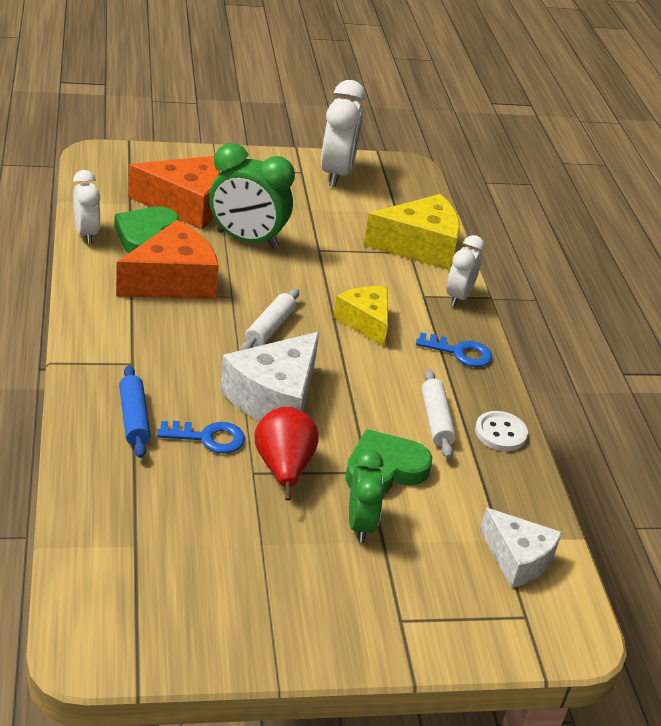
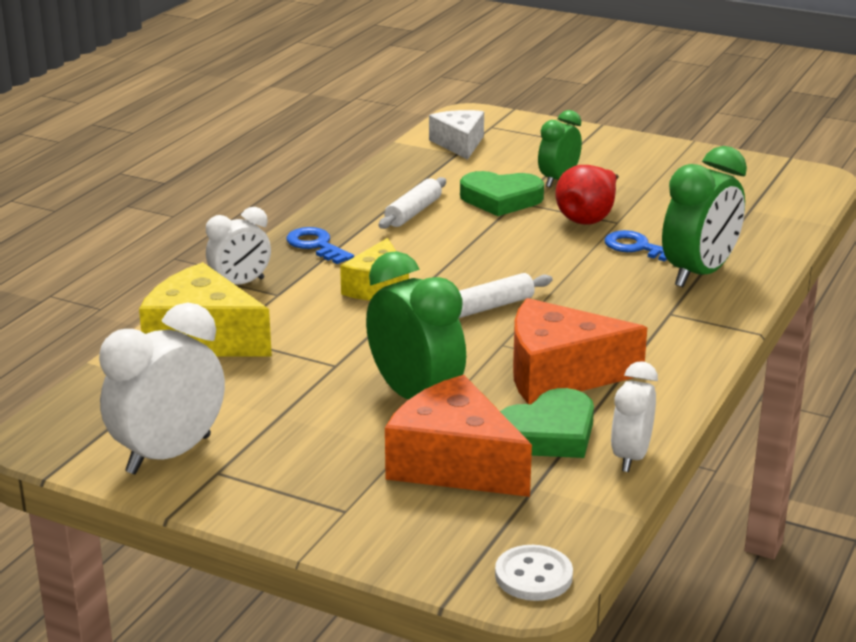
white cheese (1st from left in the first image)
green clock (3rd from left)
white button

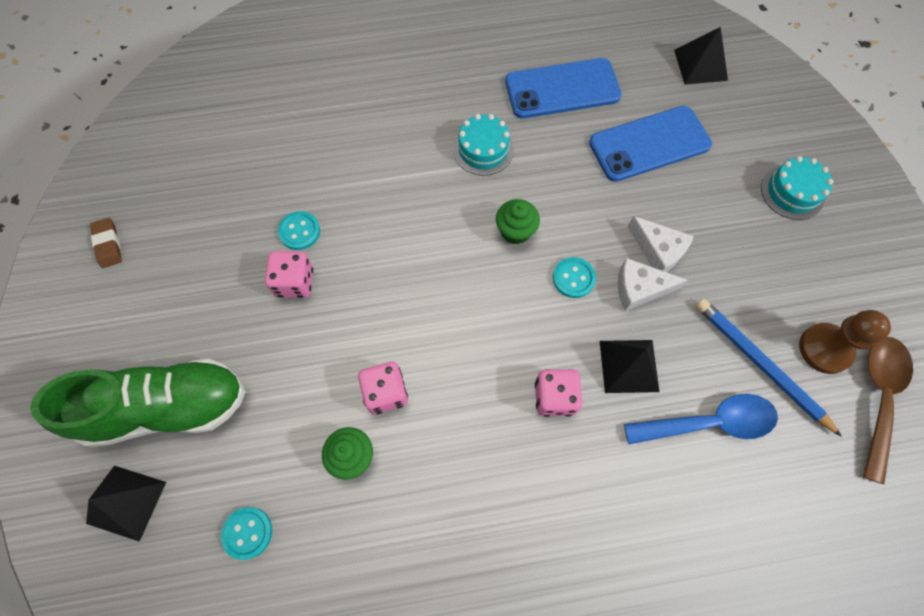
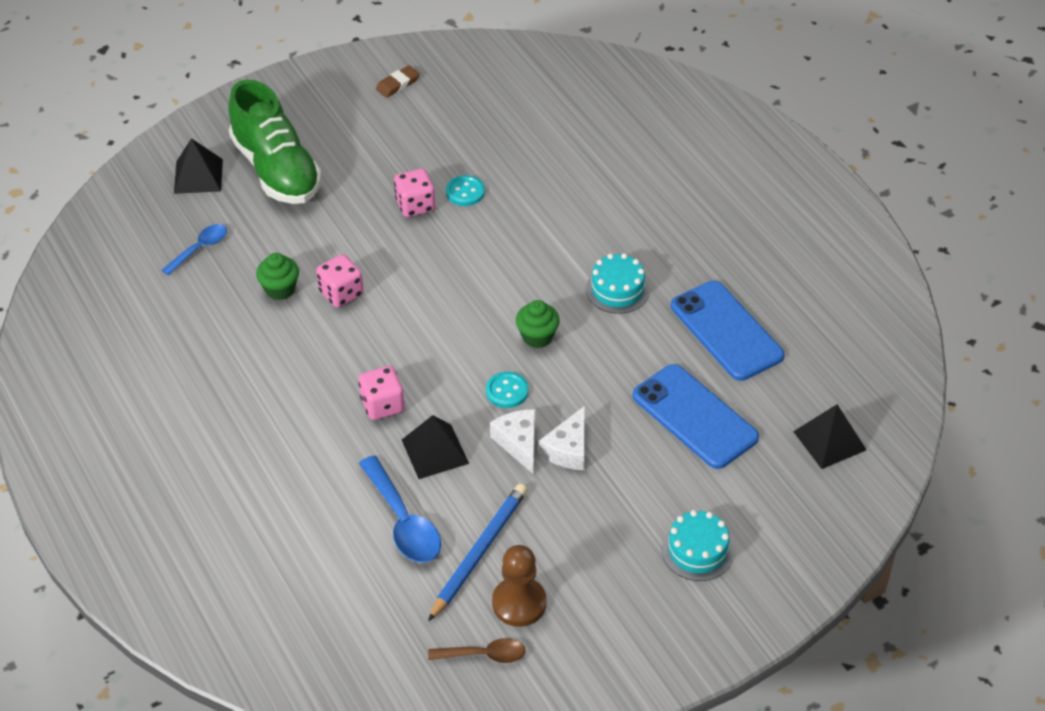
brown spoon
blue spoon (1st from left)

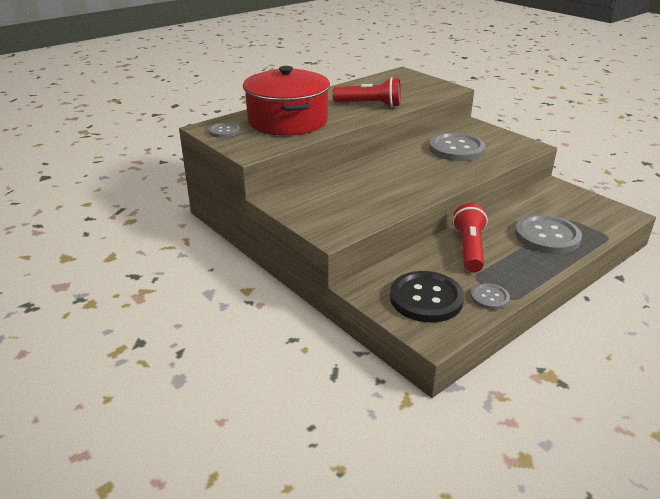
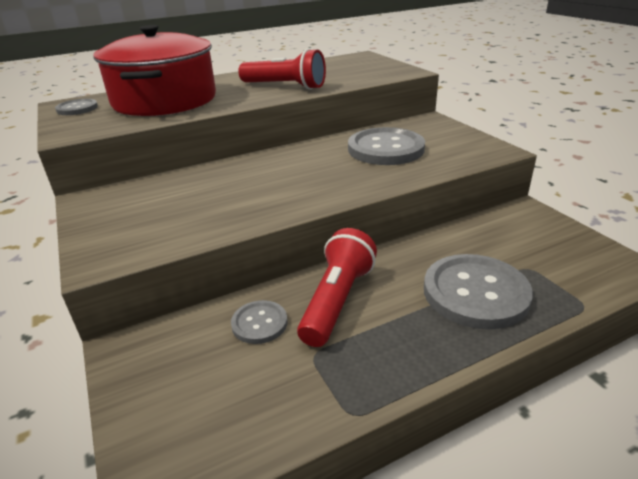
black button
grey button (2nd from left)

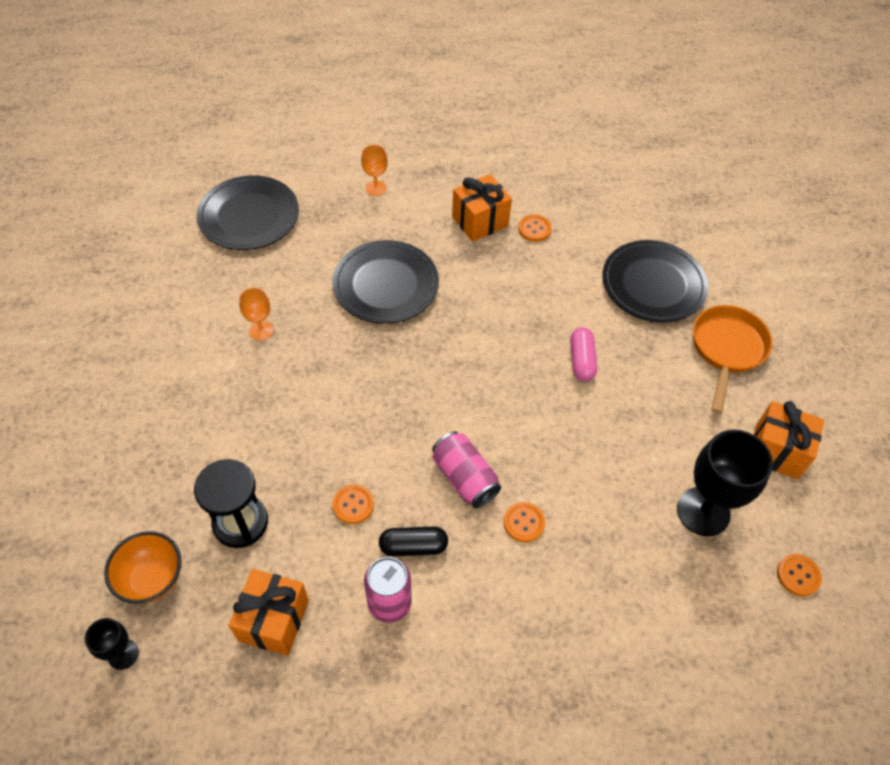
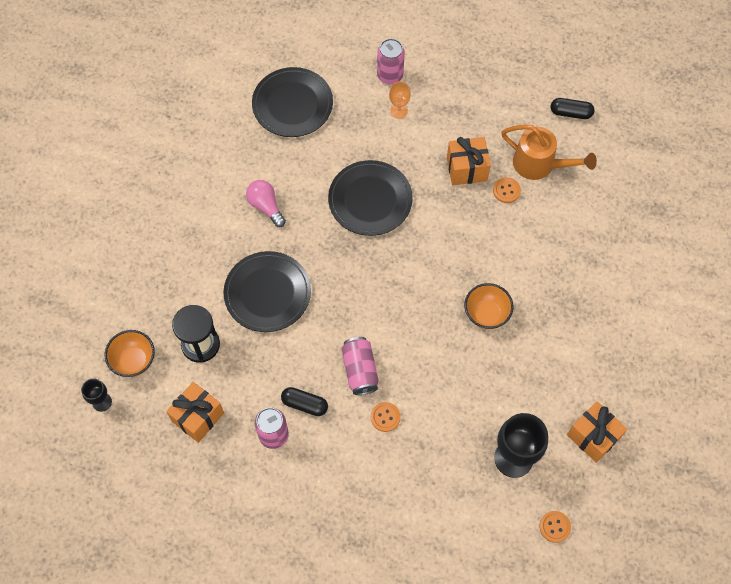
black plate (1st from left)
pink light bulb
orange pan
orange bowl (2nd from left)
orange button (1st from left in the first image)
pink can (3rd from left)
black capsule (2nd from left)
orange watering can

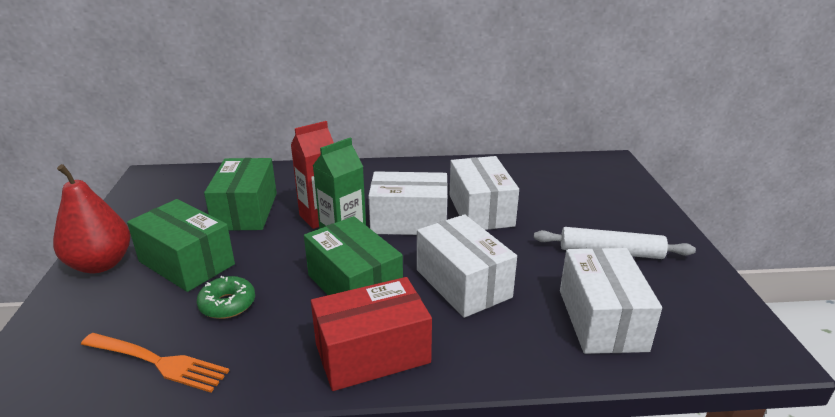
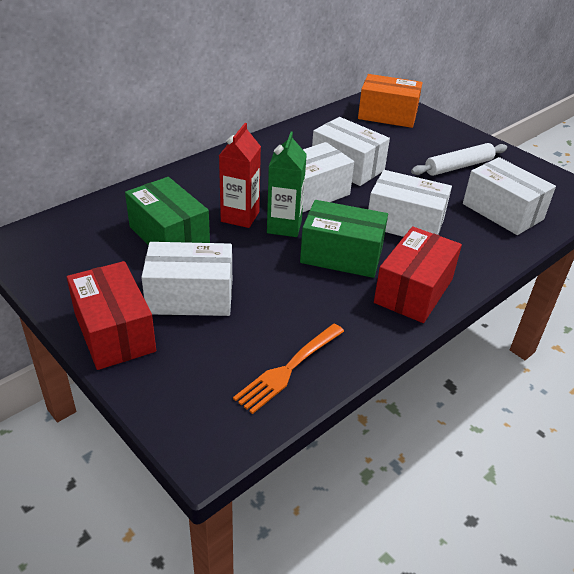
red box (1st from left)
white box (1st from left)
green donut
orange fork
orange box

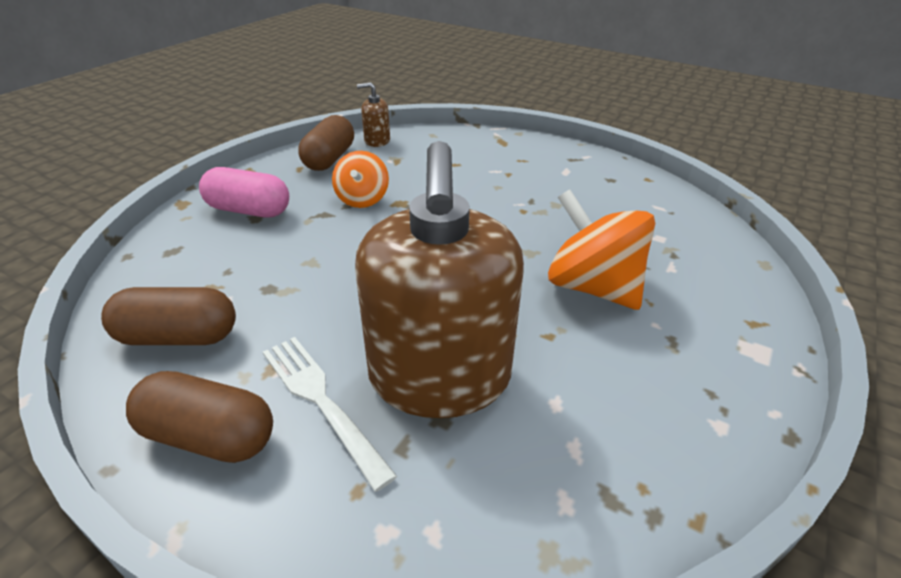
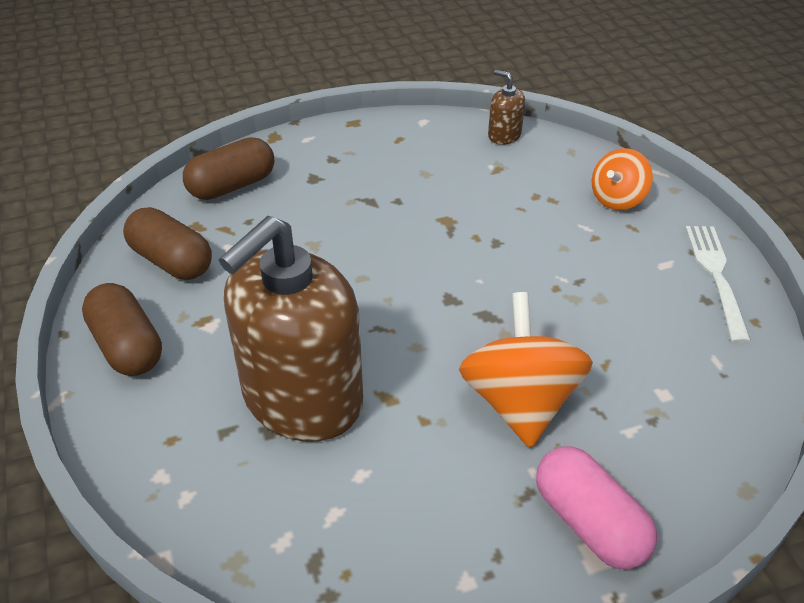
brown capsule (3rd from left)
orange spinning top (2nd from left)
pink capsule
white fork

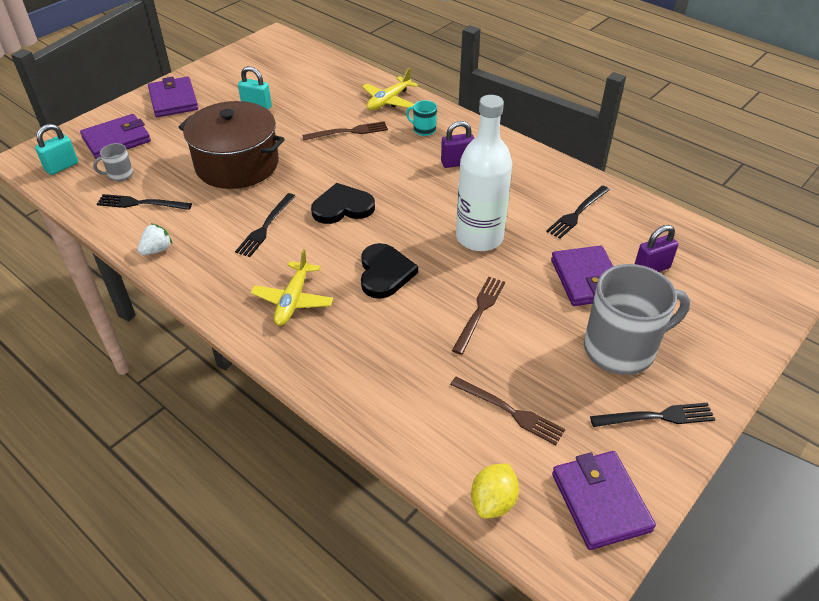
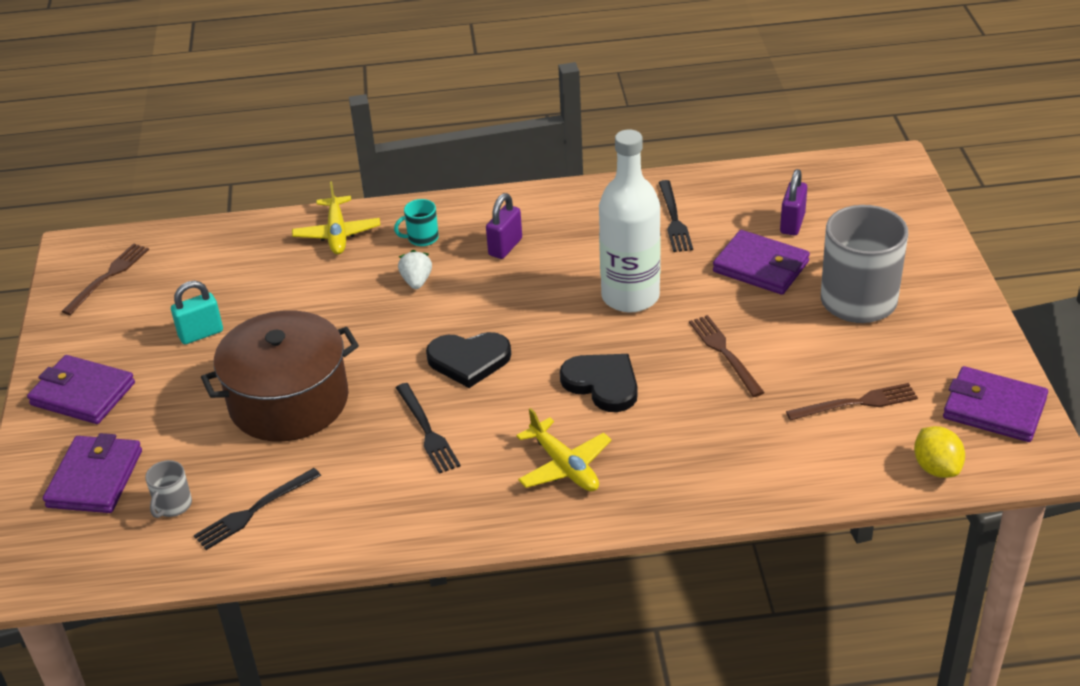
brown fork (1st from left)
turquoise padlock (1st from left in the first image)
black heart (1st from left)
white strawberry
black fork (4th from left in the first image)

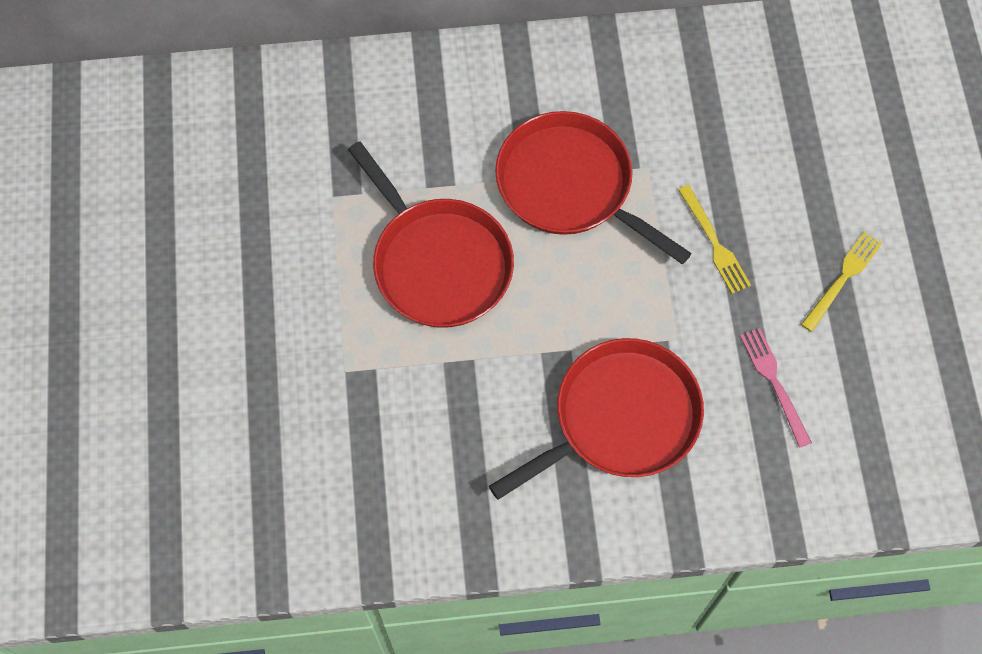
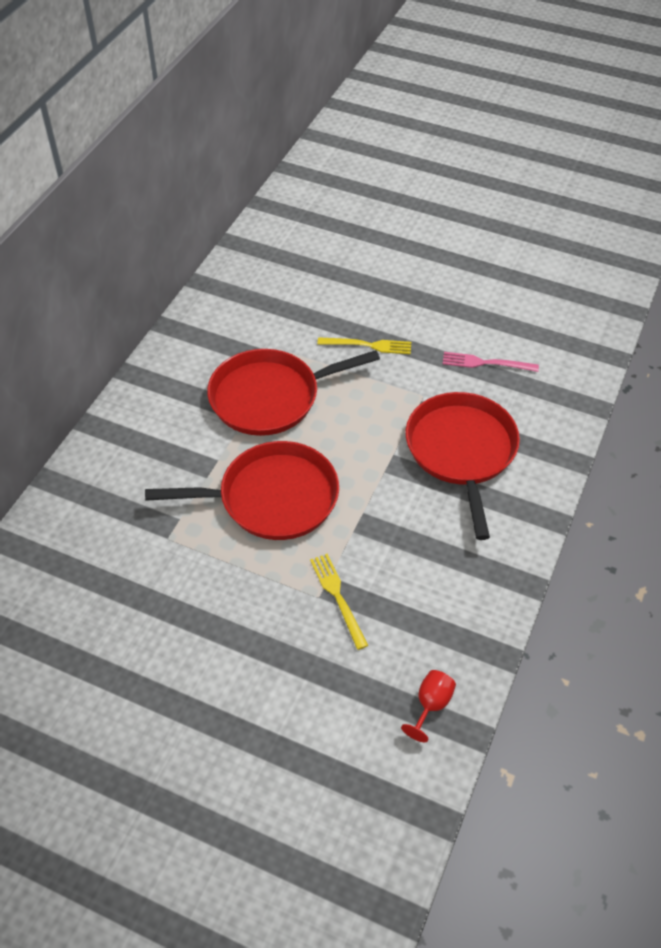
yellow fork (1st from left)
red goblet

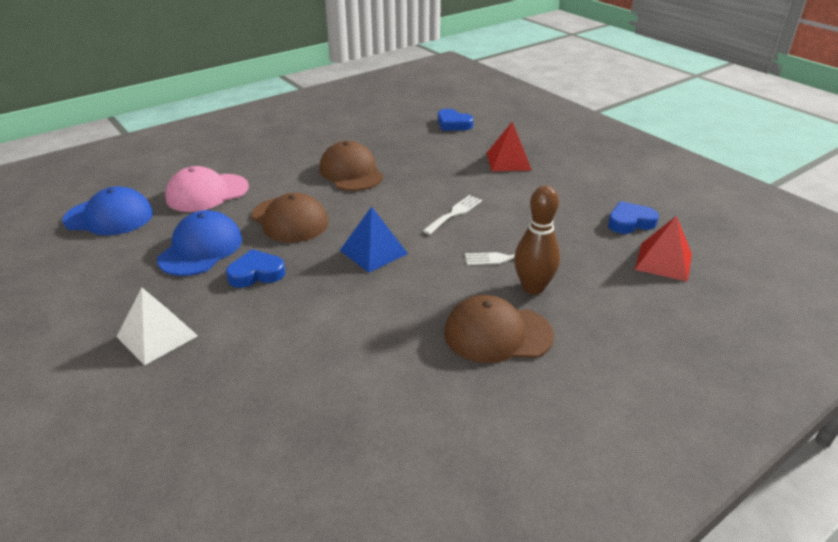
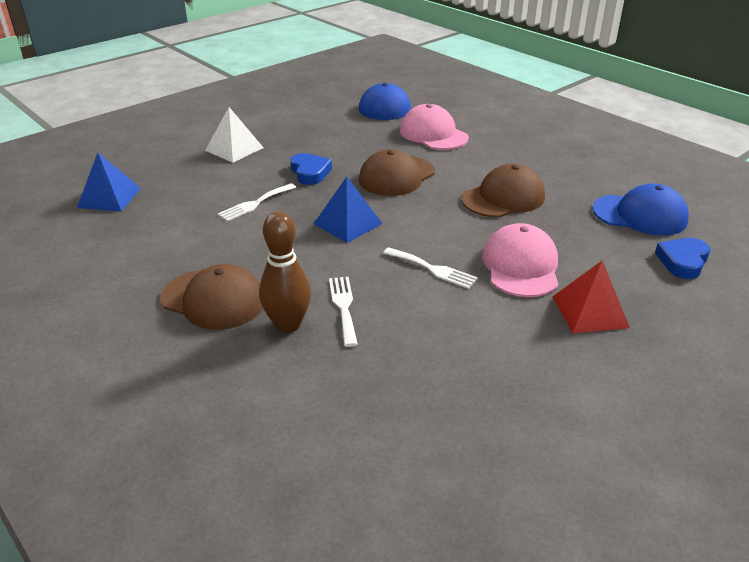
blue heart (3rd from left in the first image)
blue cap (2nd from left)
red pyramid (2nd from left in the first image)
brown cap (1st from left)
blue pyramid (1st from left)
white fork (1st from left)
pink cap (2nd from left)

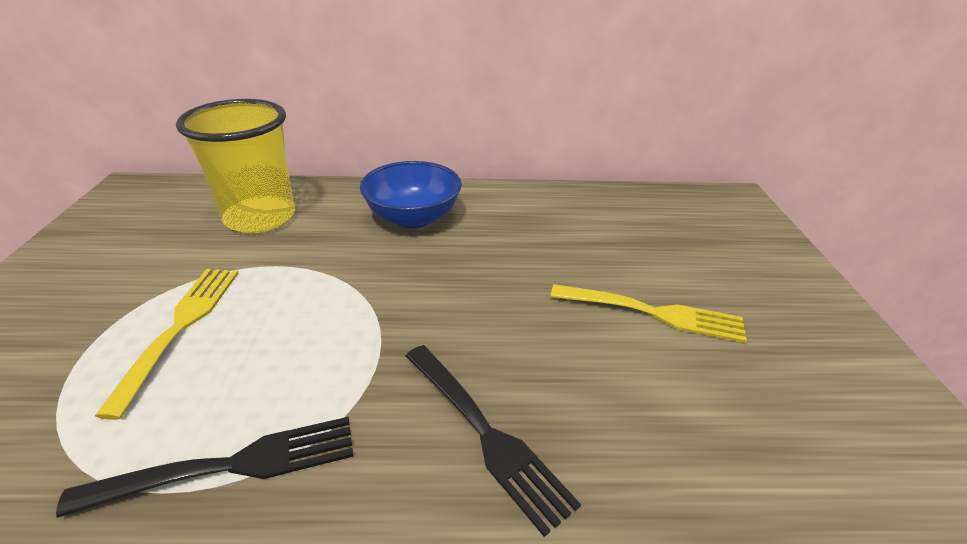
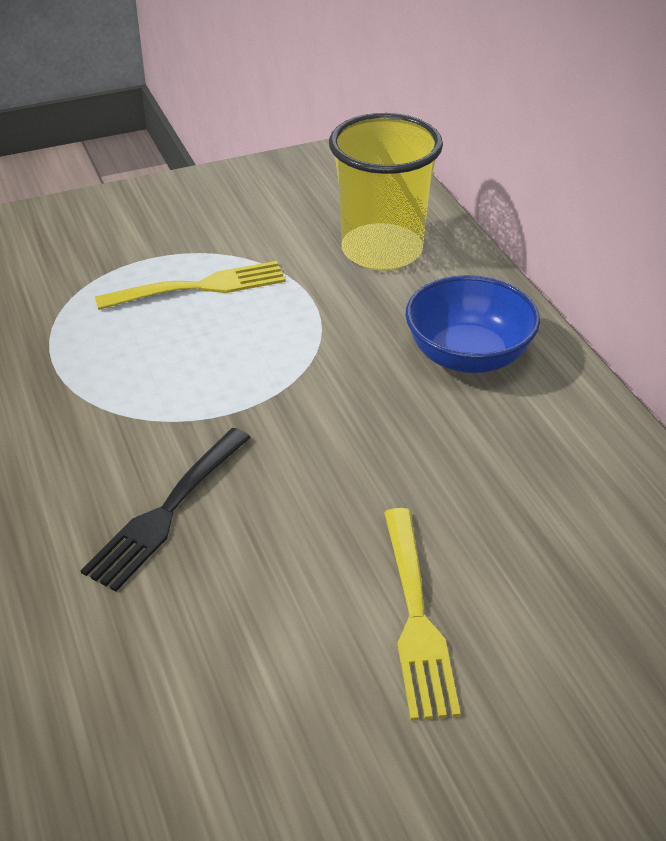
black fork (1st from left in the first image)

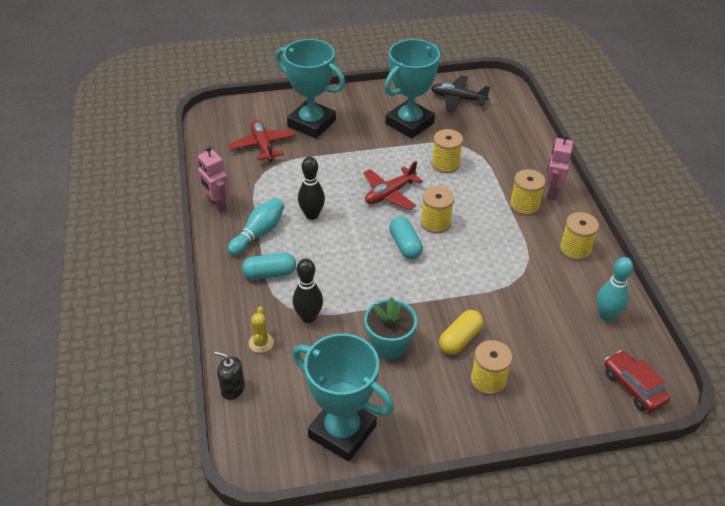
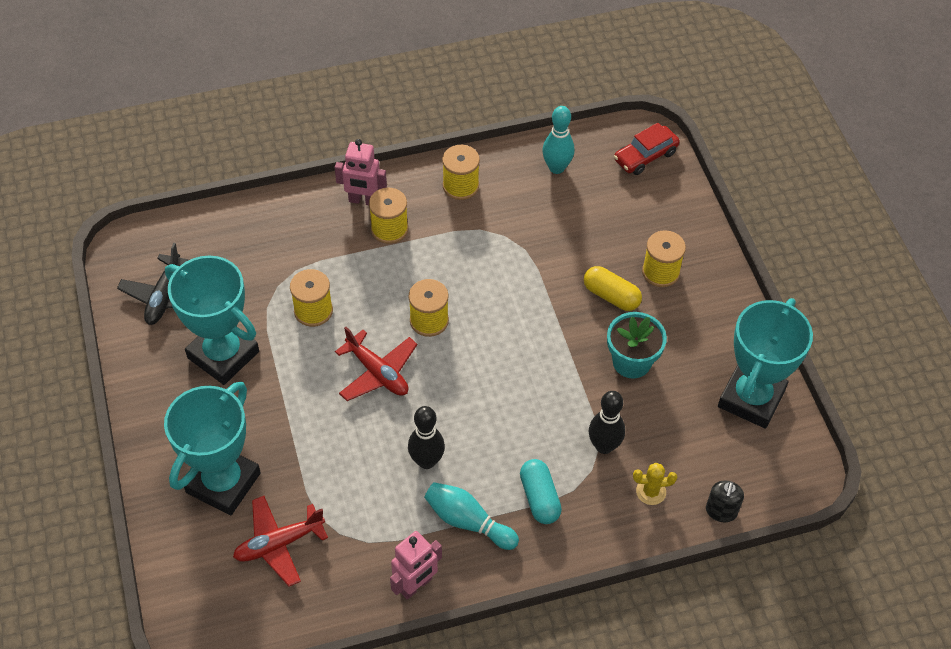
turquoise capsule (2nd from left in the first image)

